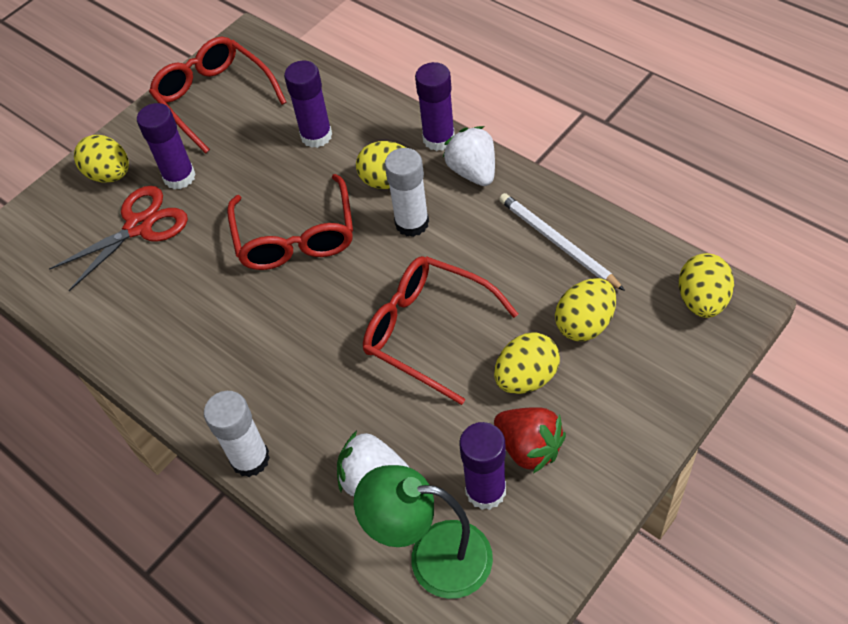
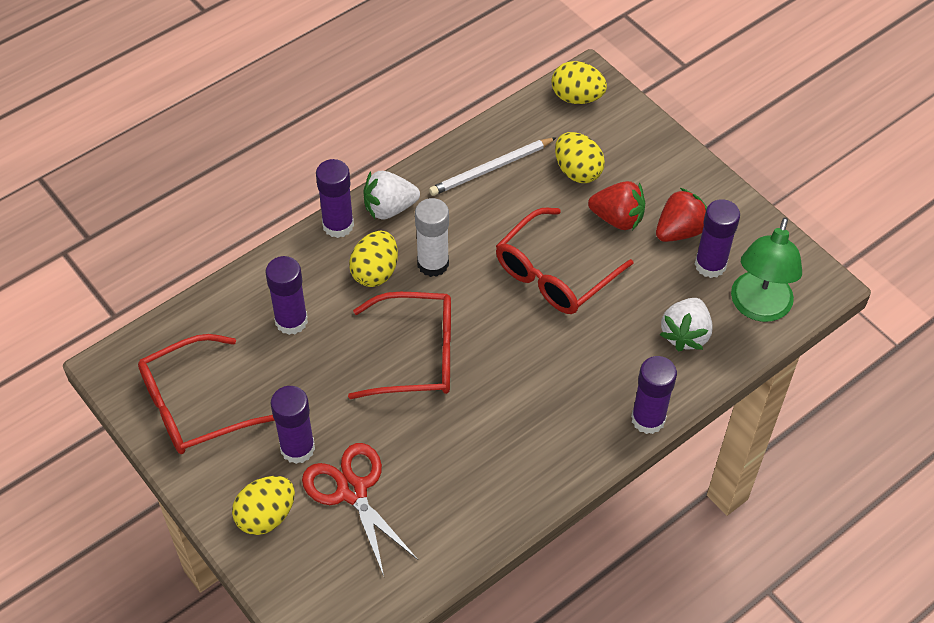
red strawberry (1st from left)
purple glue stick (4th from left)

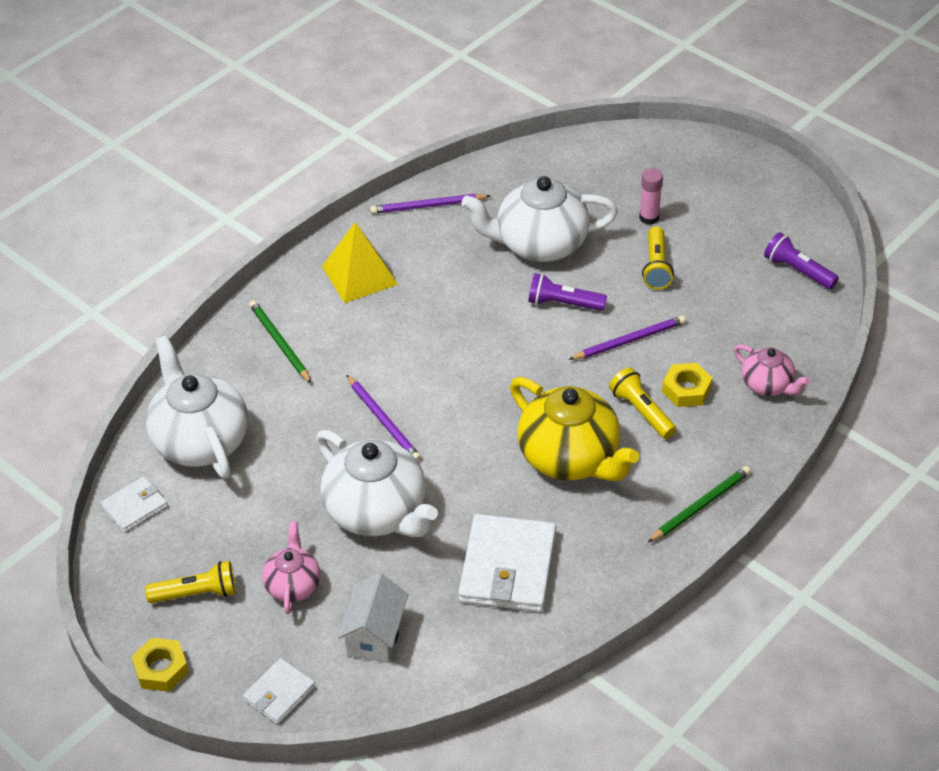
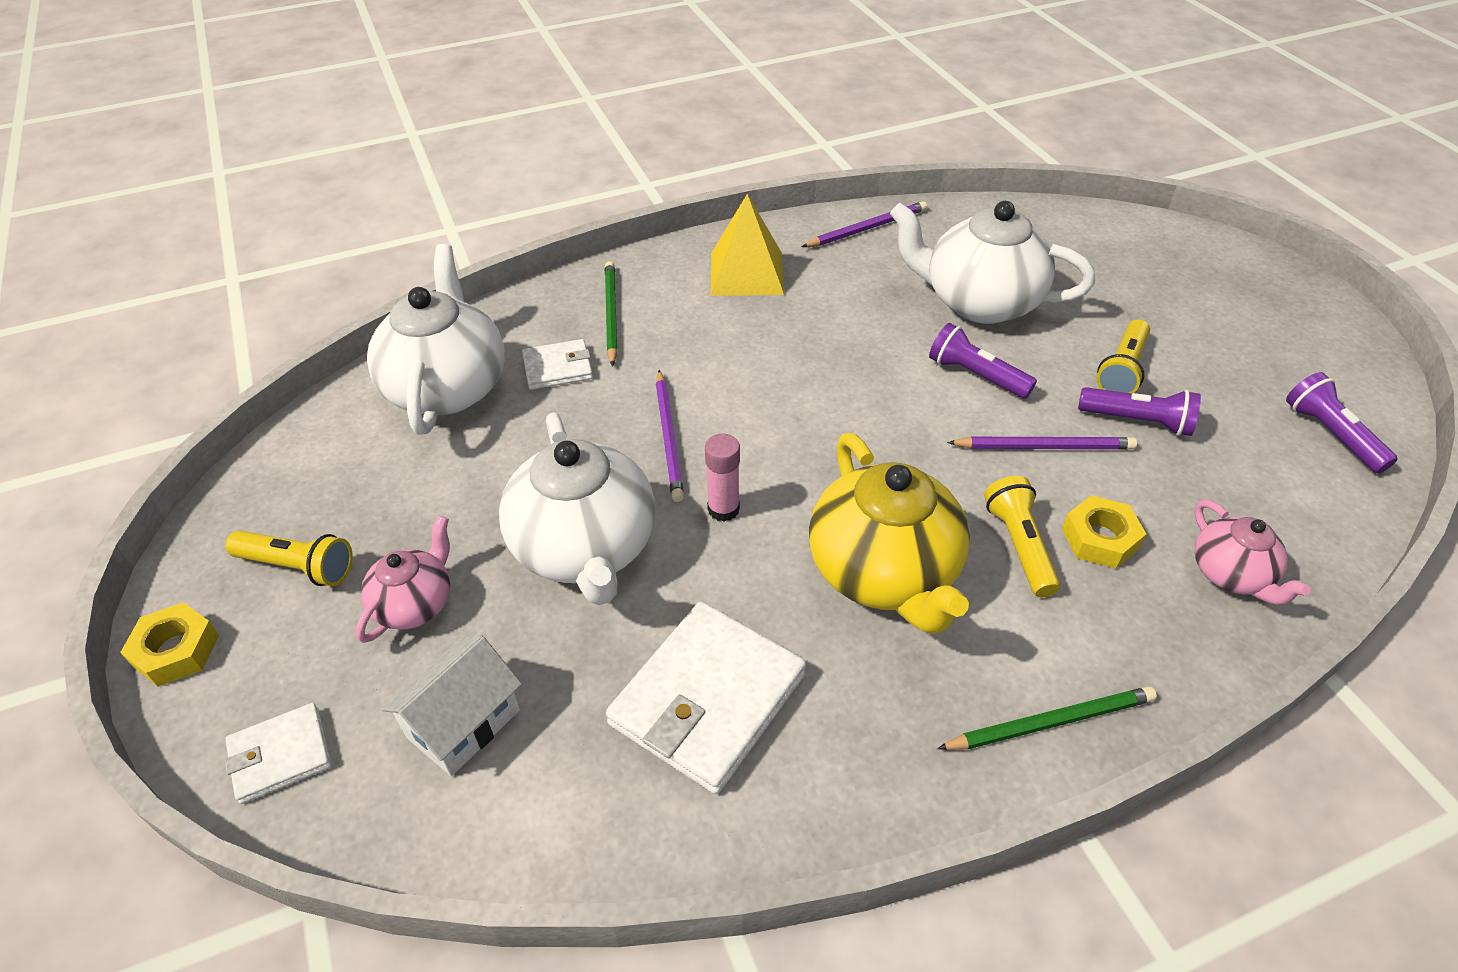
pink glue stick
purple pencil (2nd from left)
white wallet (2nd from left)
purple flashlight (2nd from left)

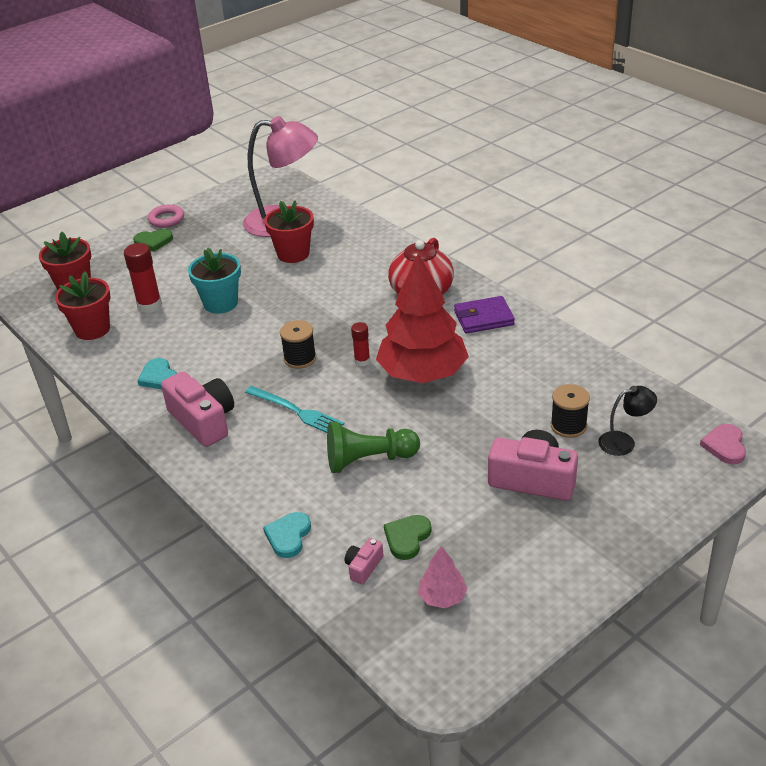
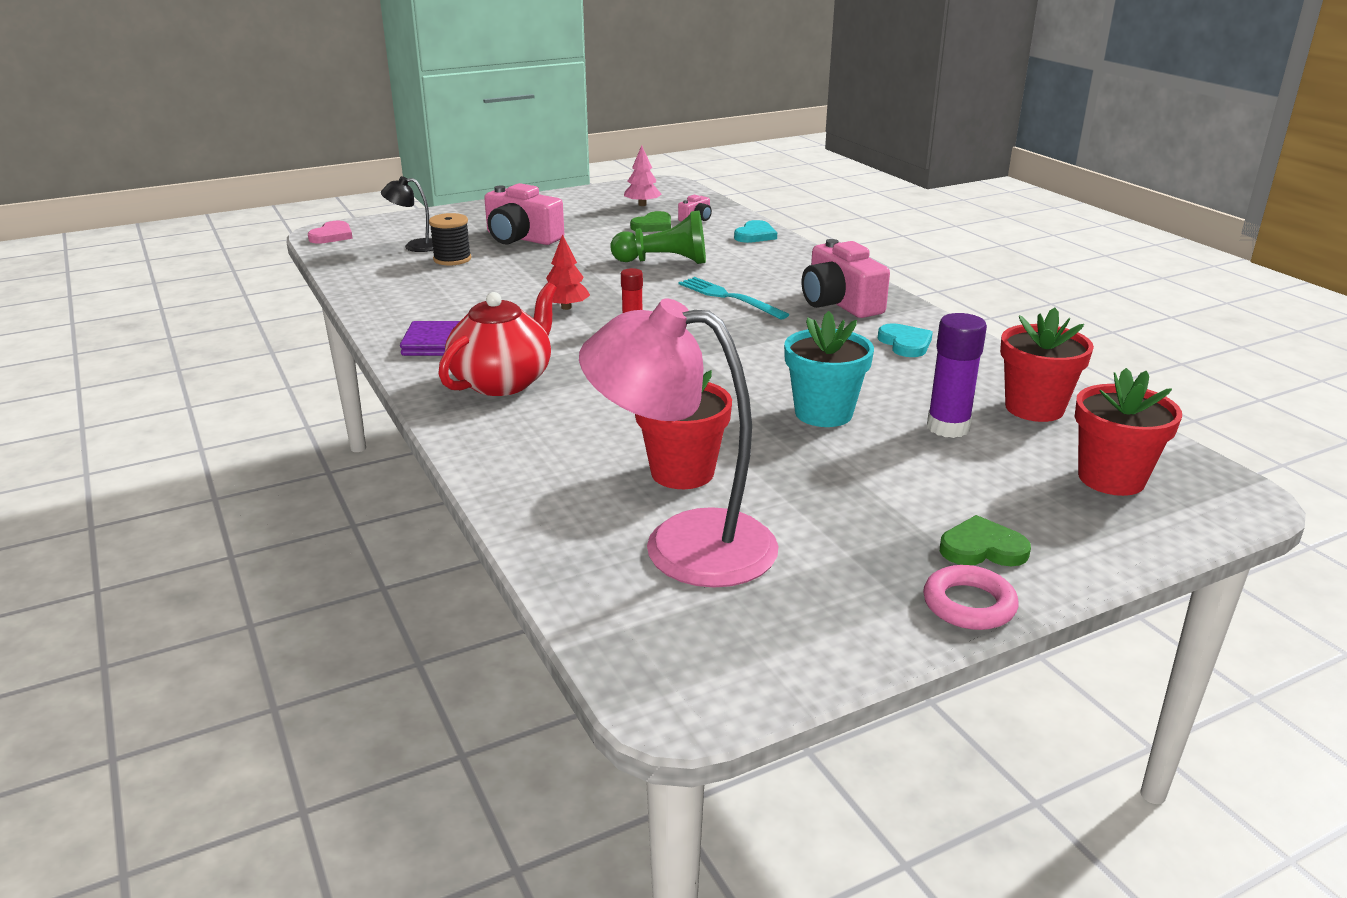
purple glue stick
red tree
black spool (1st from left in the first image)

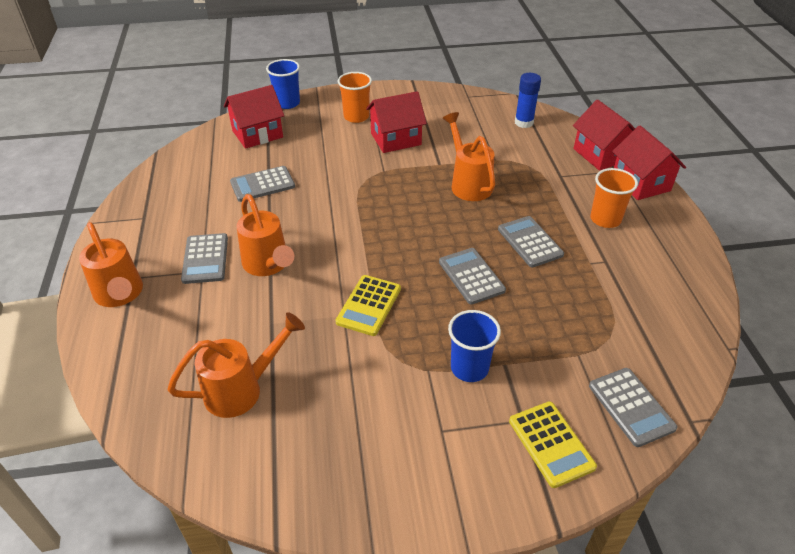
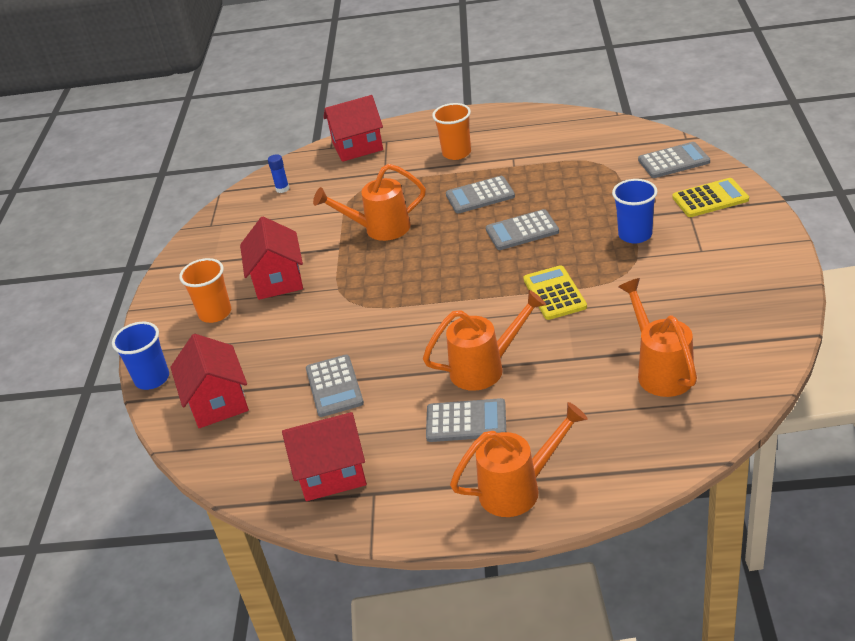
blue glue stick
red house (3rd from left)
yellow calculator (1st from left)

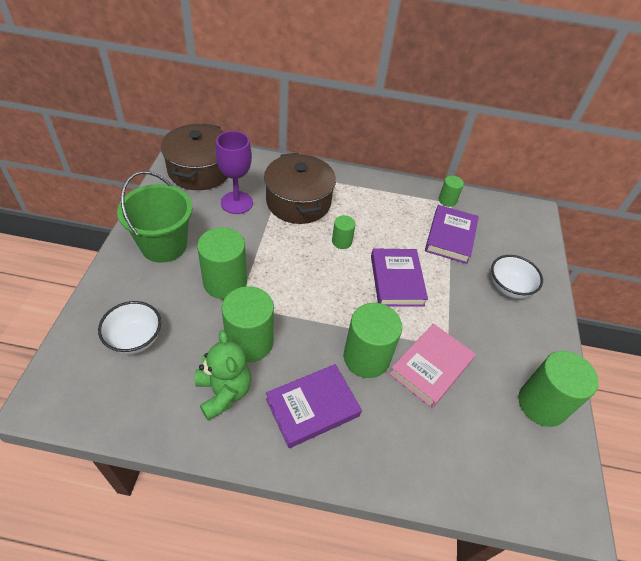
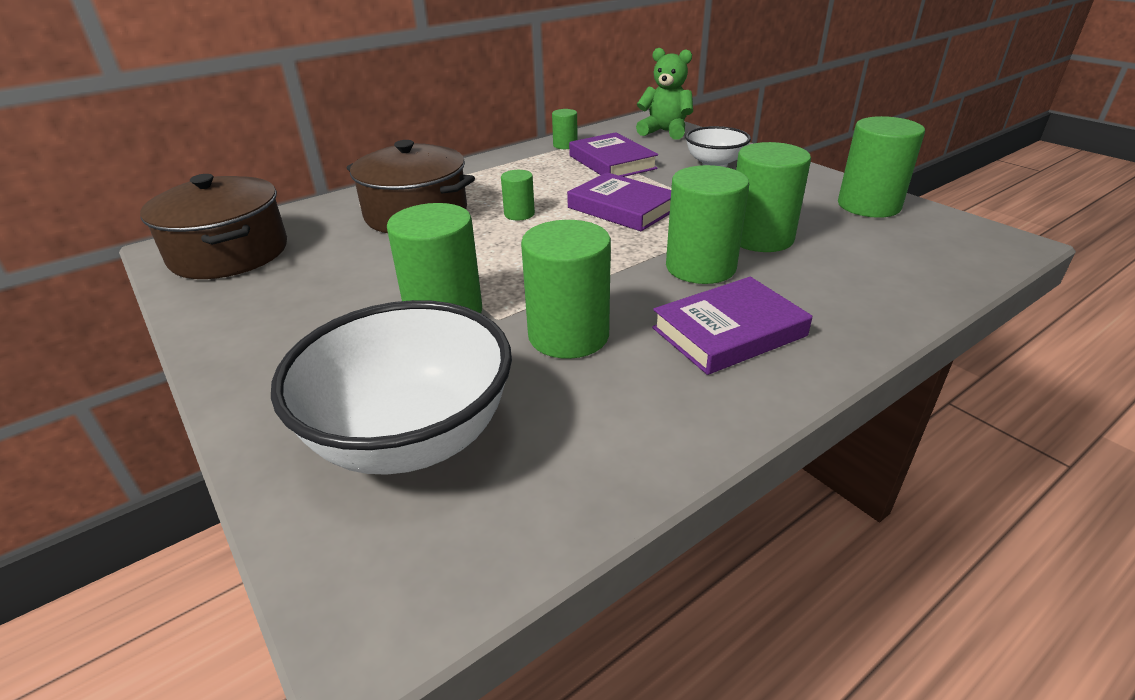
purple goblet
green bucket
white bowl (1st from left)
green cylinder (6th from left)
green teddy bear
purple book (3rd from left)

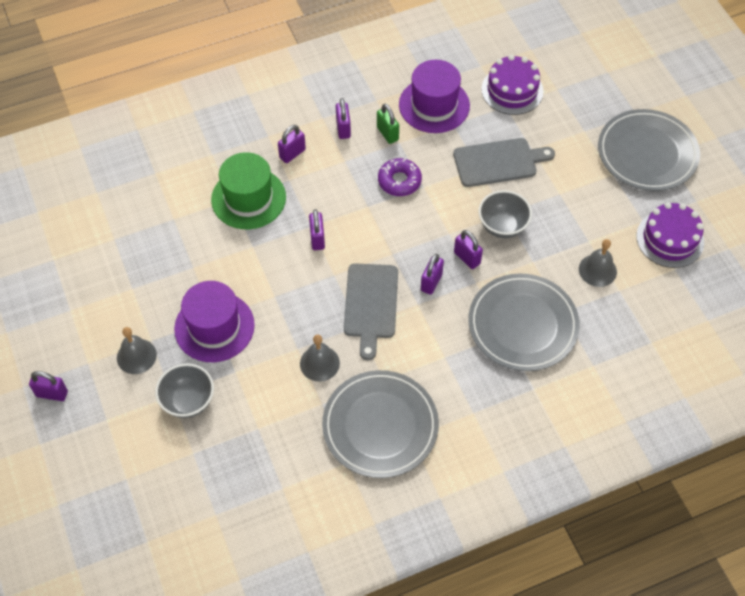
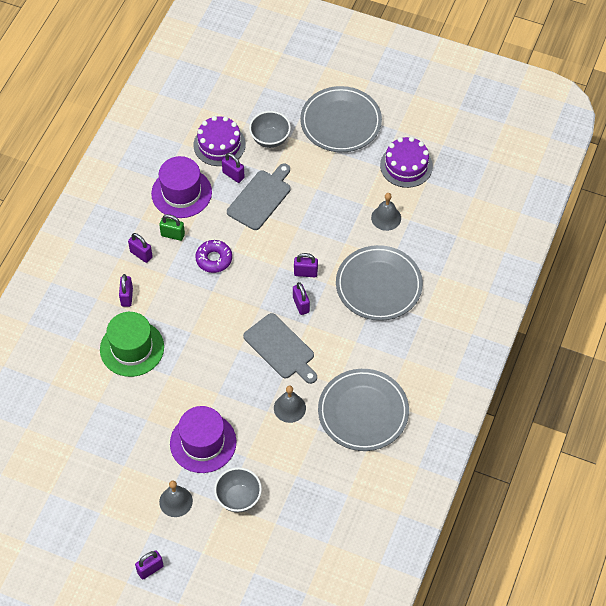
grey bowl (2nd from left)
purple padlock (4th from left)

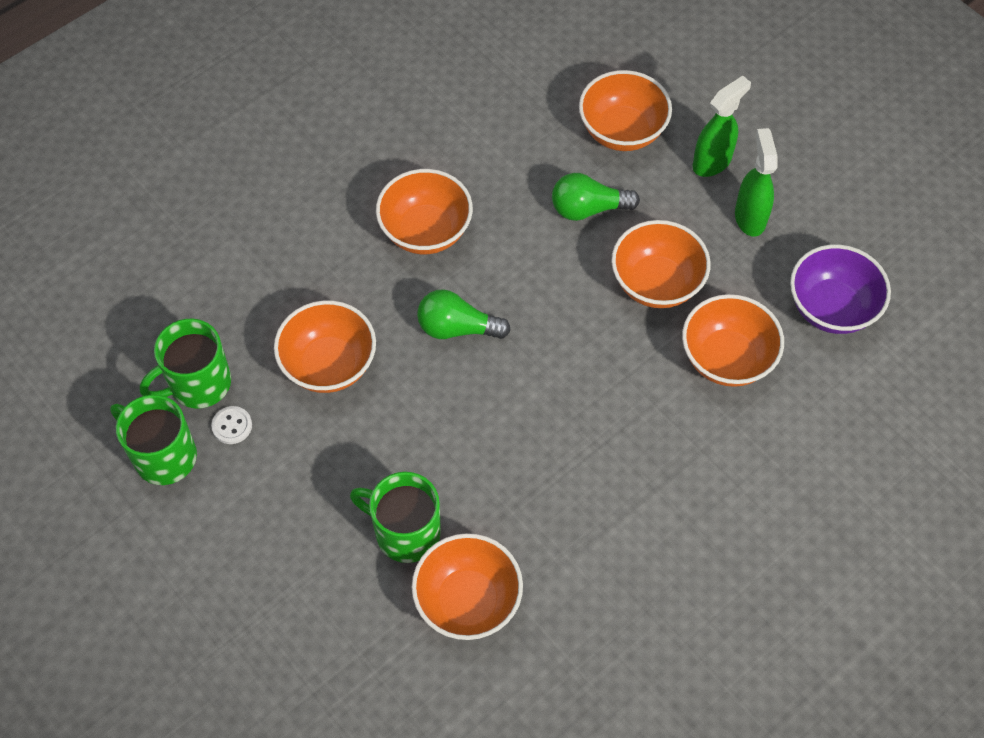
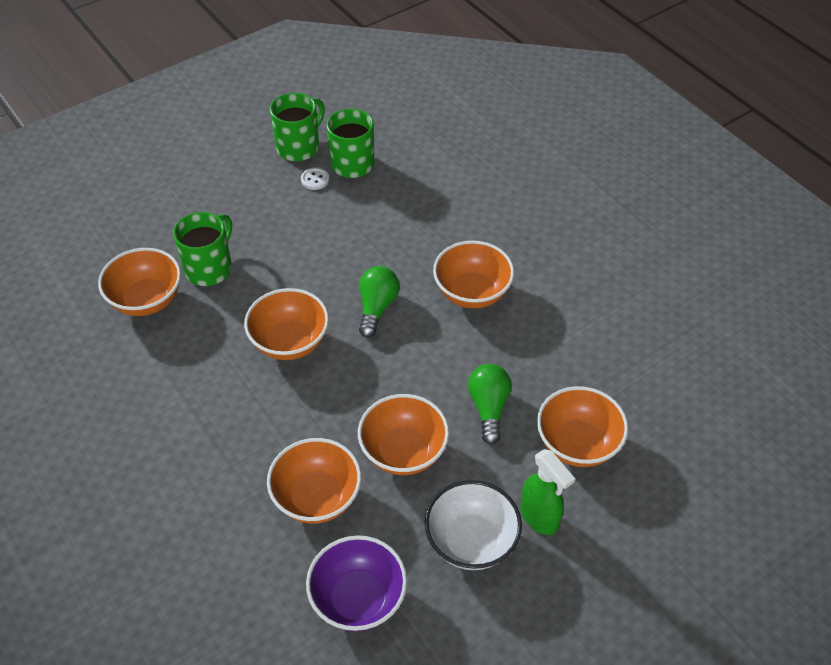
white bowl
orange bowl (2nd from left)

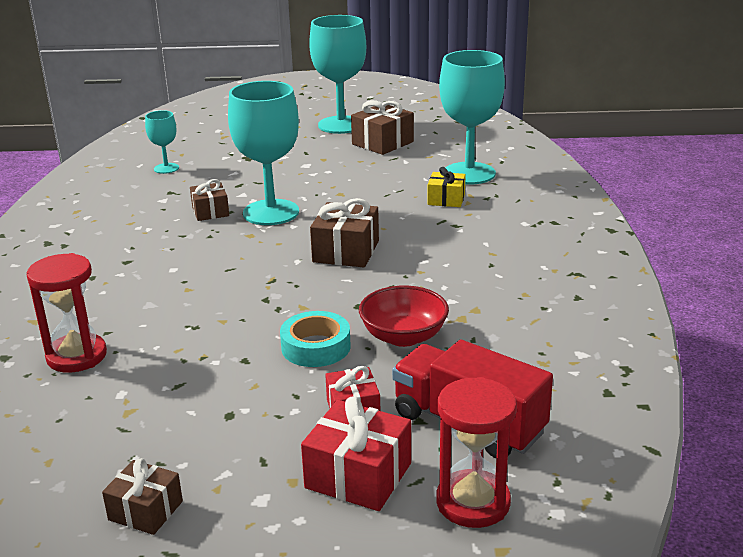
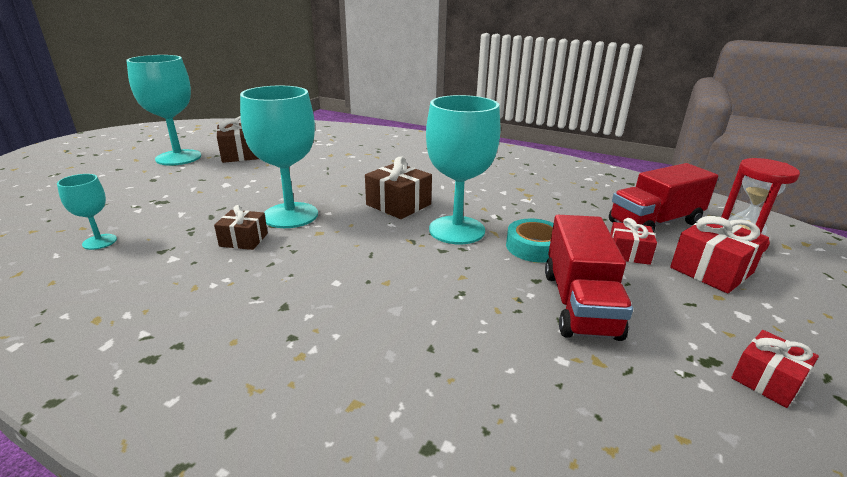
turquoise goblet (4th from left)
yellow gift
red hourglass (1st from left in the first image)
red bowl
red gift (3rd from left)
red truck (1st from left)

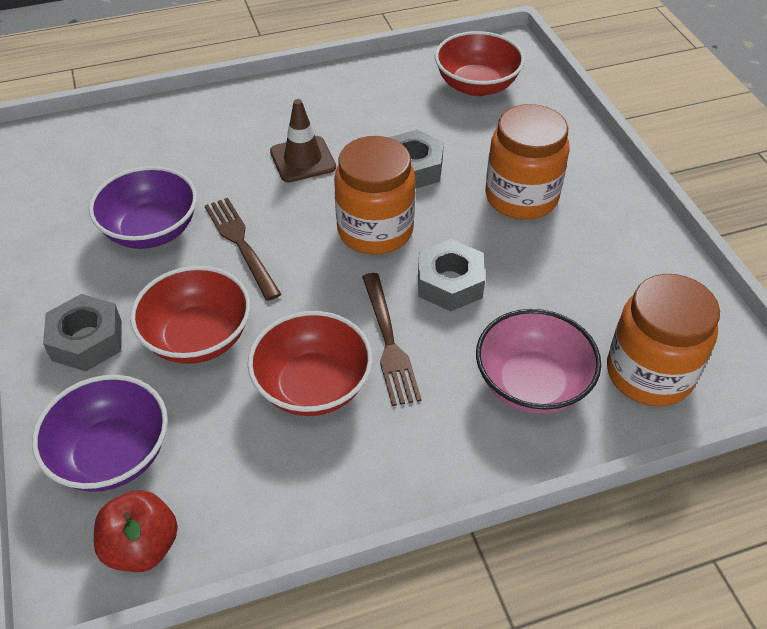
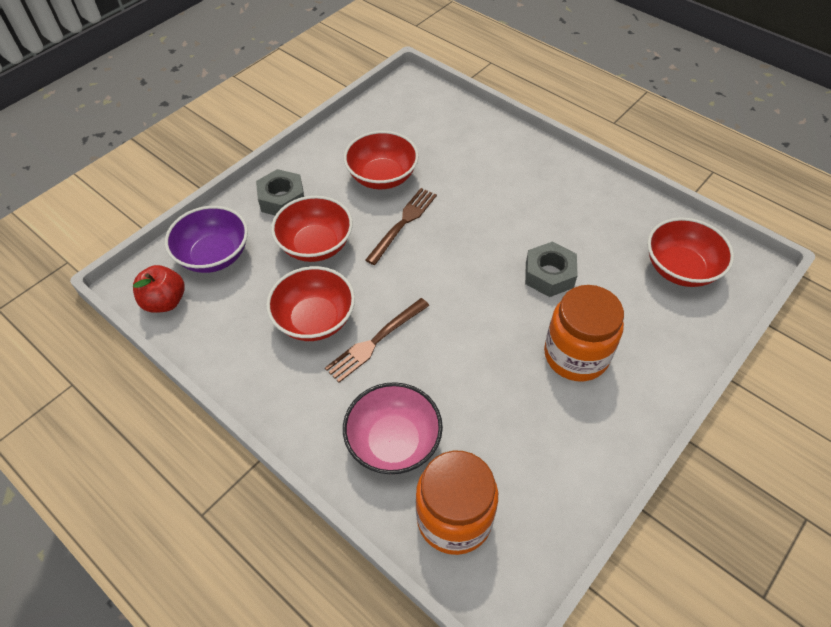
brown traffic cone
orange jar (1st from left in the first image)
red bowl (3rd from left)
grey nut (3rd from left in the first image)

